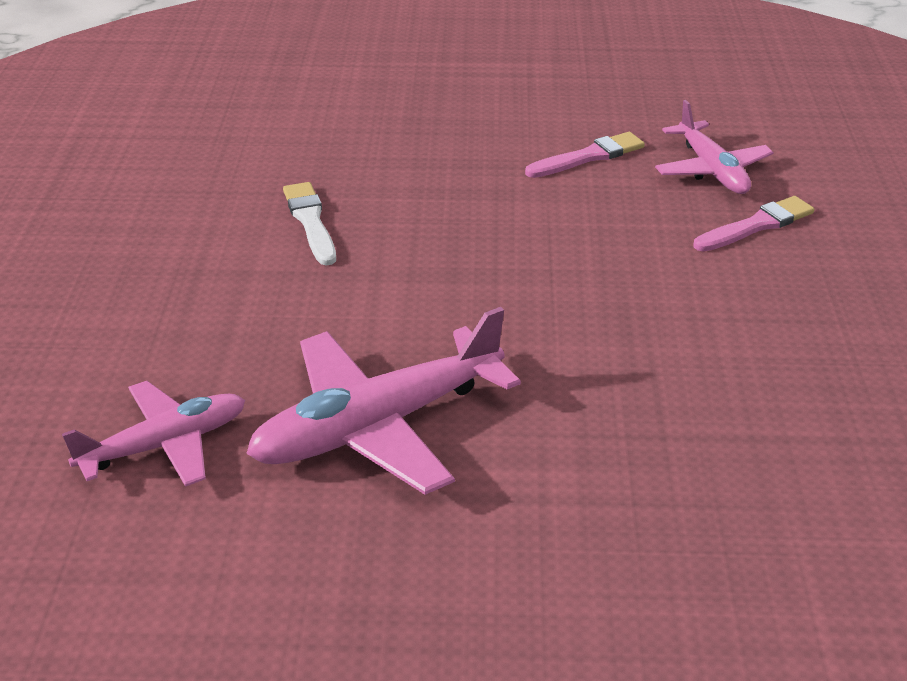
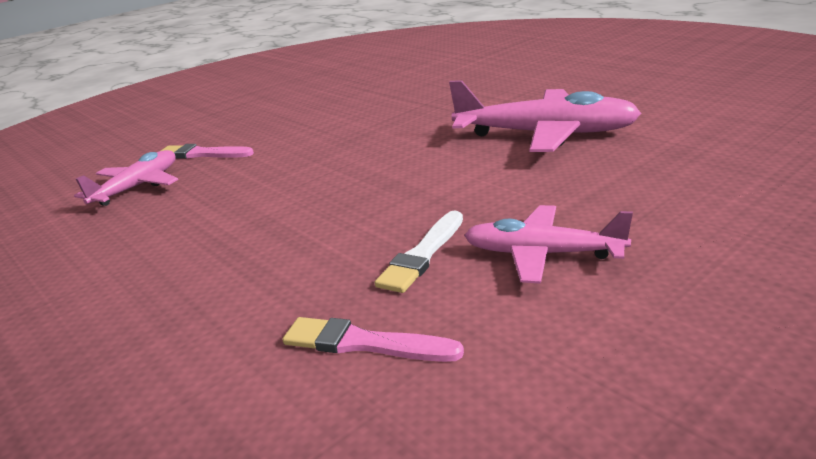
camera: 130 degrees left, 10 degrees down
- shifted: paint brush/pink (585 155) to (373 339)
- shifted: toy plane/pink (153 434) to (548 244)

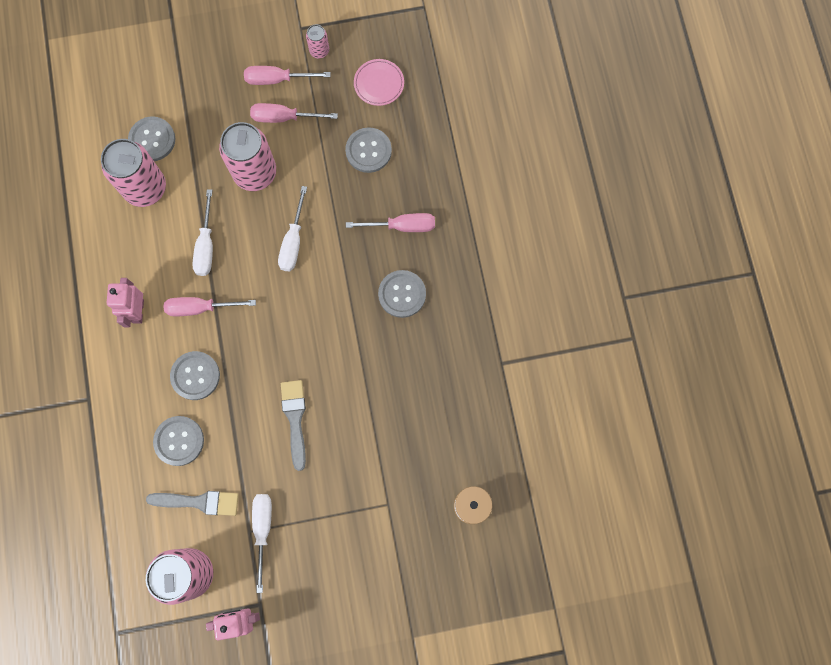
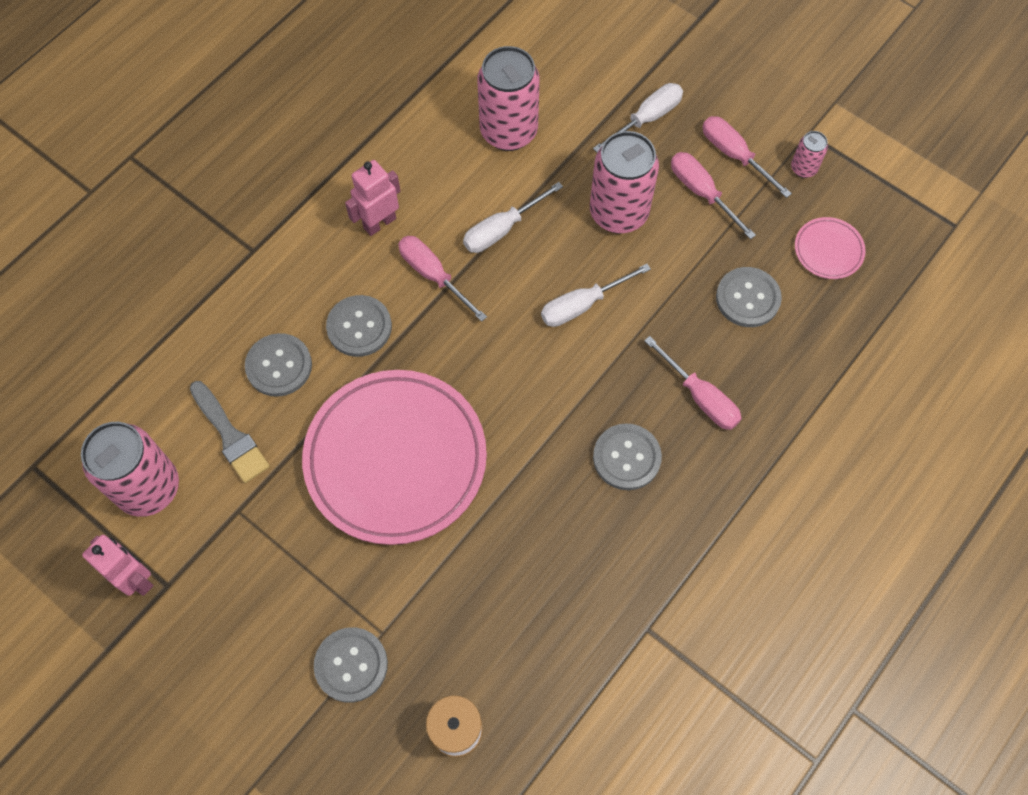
camera: 50 degrees right, 10 degrees down
- swapped: paint brush/grey (293 425) to dinner plate/pink (394 457)
- shifted: shirt button/grey (151 139) to (351 665)
- shifted: hand screwdriver/white (262 543) to (638 117)

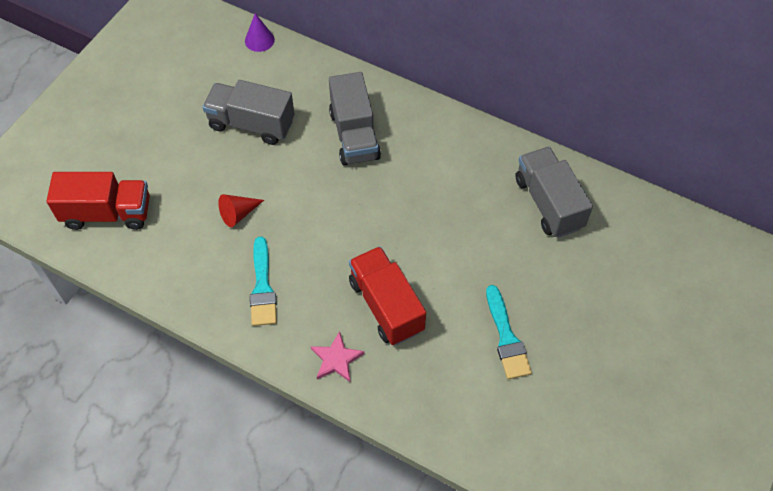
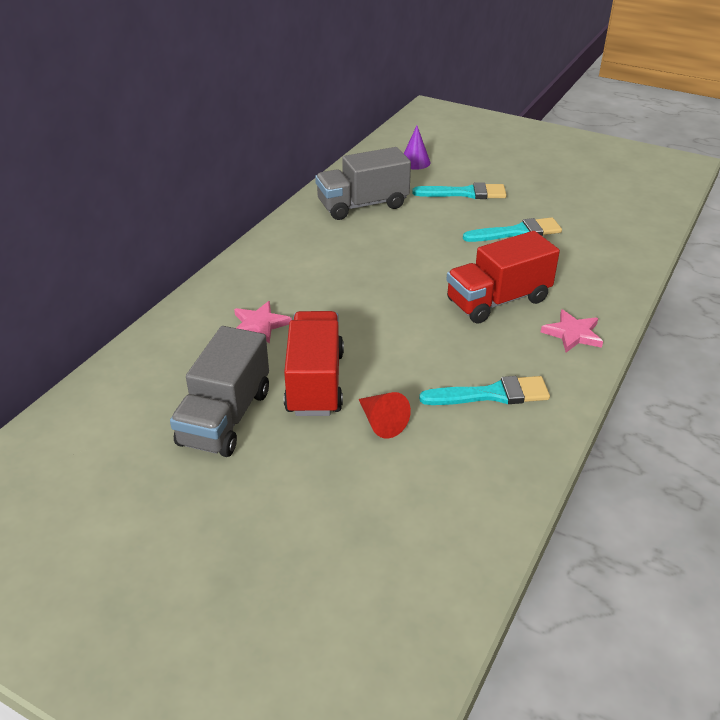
camera: 90 degrees left, 20 degrees down
- swapped: toy truck/grey (355 118) to star shape/pink (262 322)
- shifted: toy truck/crimson (98 201) to (314 363)
- shifted: cone shape/royal purple (260 32) to (417 148)
- new: paint brush/turquoise (459 190)

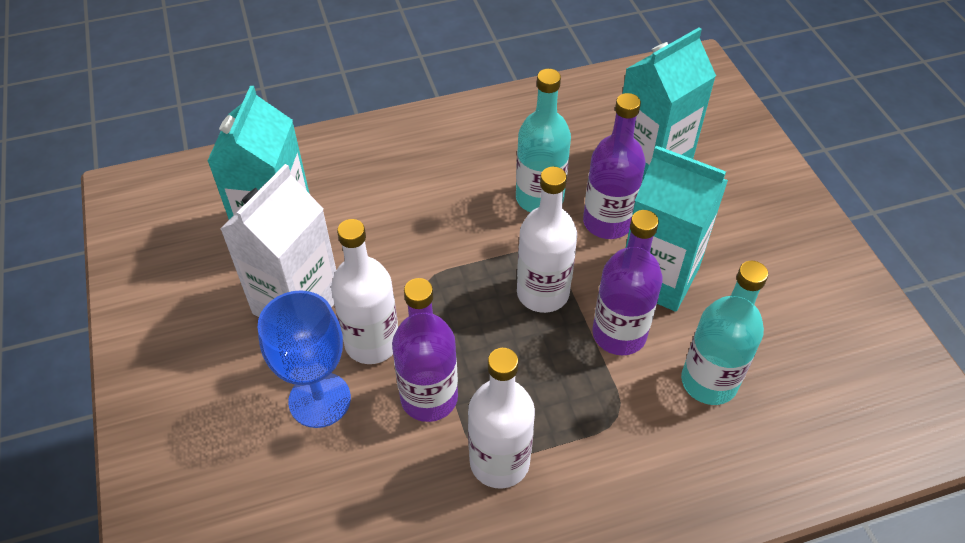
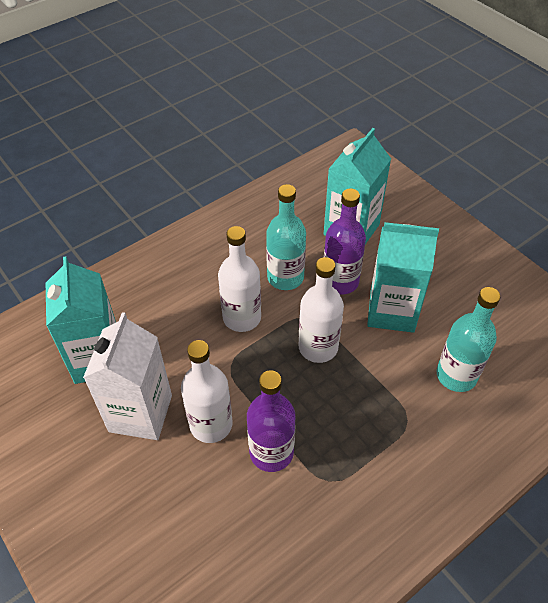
camera: 20 degrees left, 0 degrees up
- shifted: flask/white (501 418) to (239 279)
- gone: chalice/cobalt (304 359)
- gone: flask/royal purple (627 282)

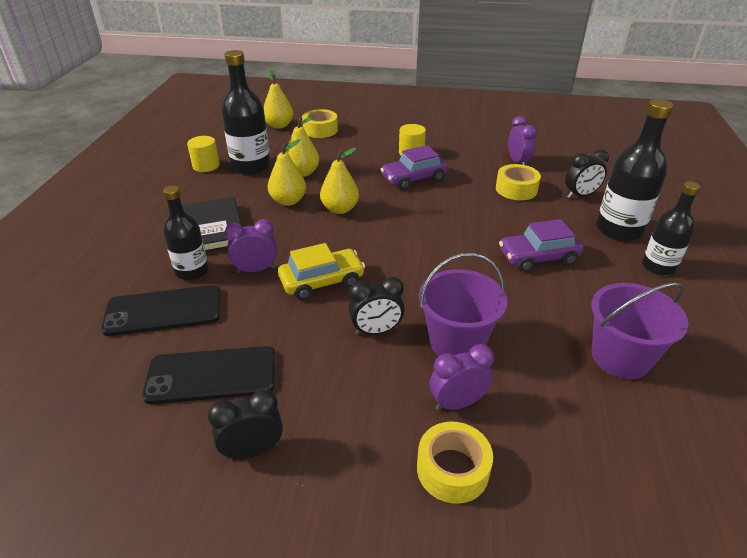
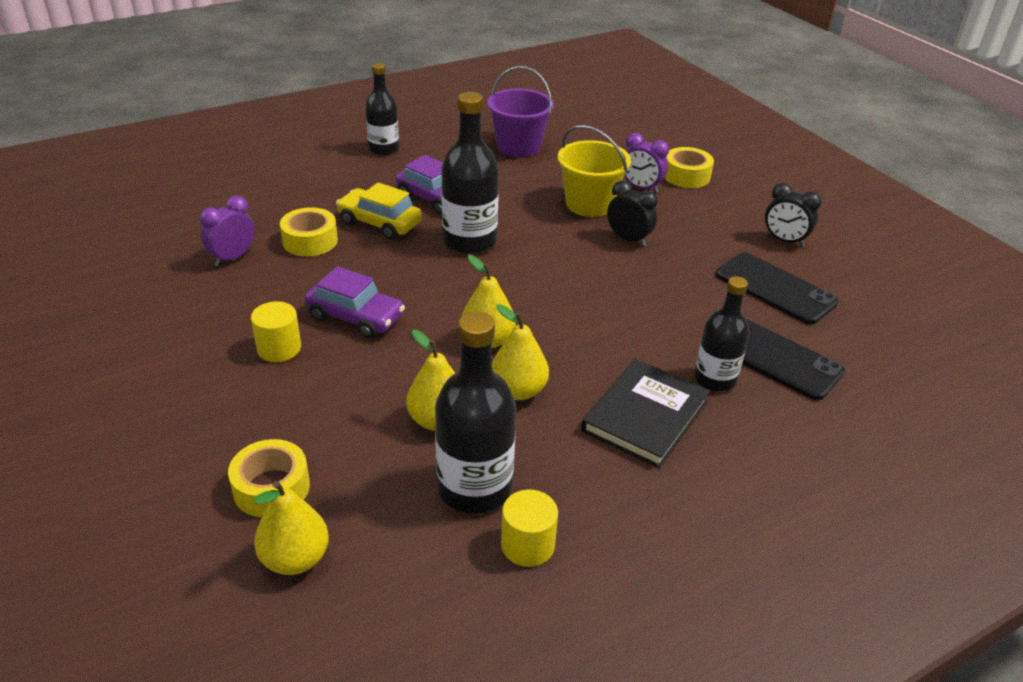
camera: 130 degrees left, 0 degrees up
- shifted: car/yellow (321 271) to (379 211)
- shifted: flask/jet-black (634 170) to (470 173)
- repainted: sand bucket/royal purple (463 304) to sand bucket/yellow (594 171)
- gone: alarm clock/royal purple (251 246)
- gone: alarm clock/jet-black (587 173)

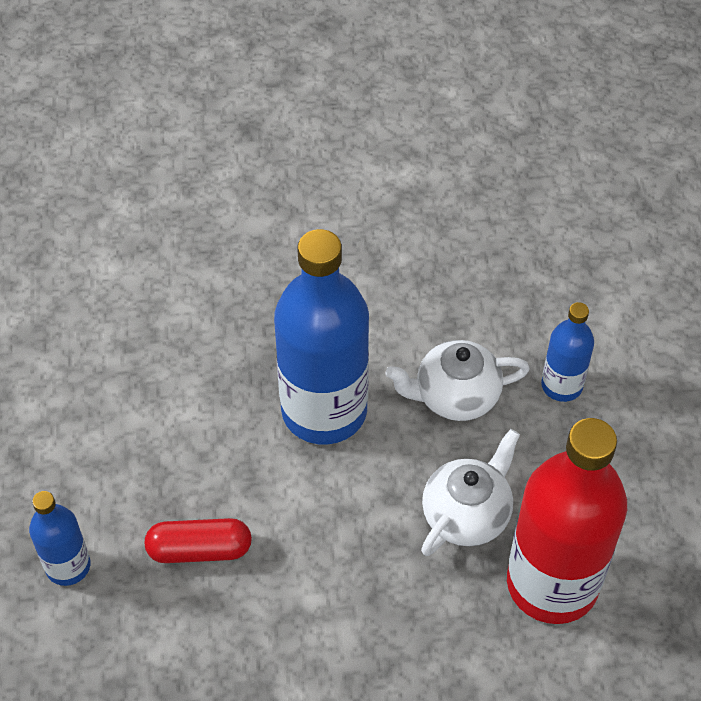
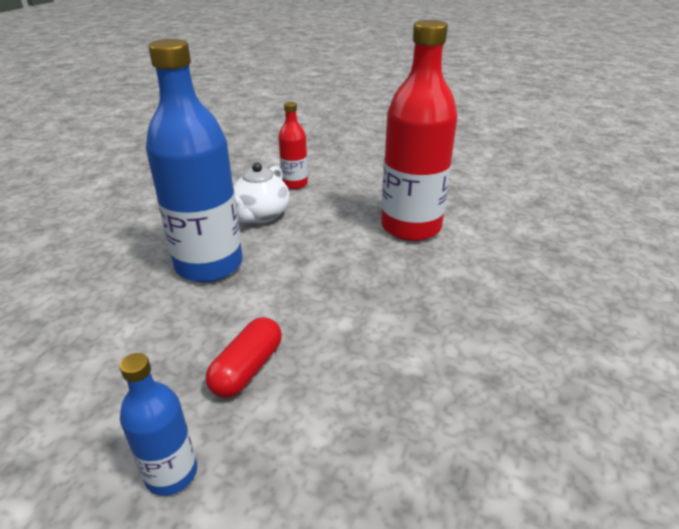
camera: 60 degrees left, 20 degrees down
- repainted: flask/cobalt (567 352) to flask/crimson (293 145)
- gone: teapot/white (470 492)

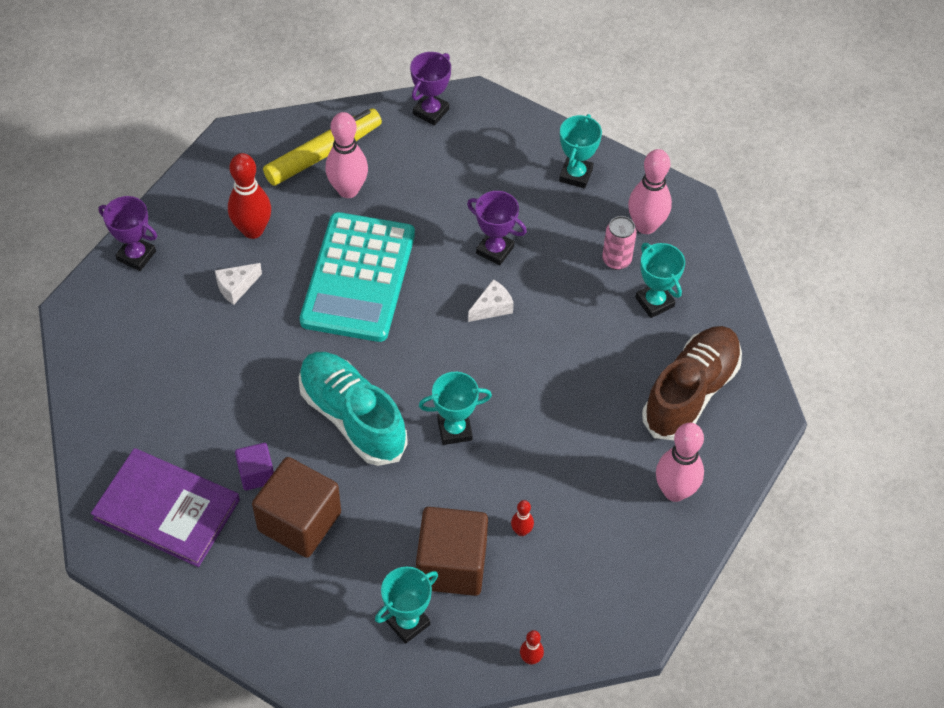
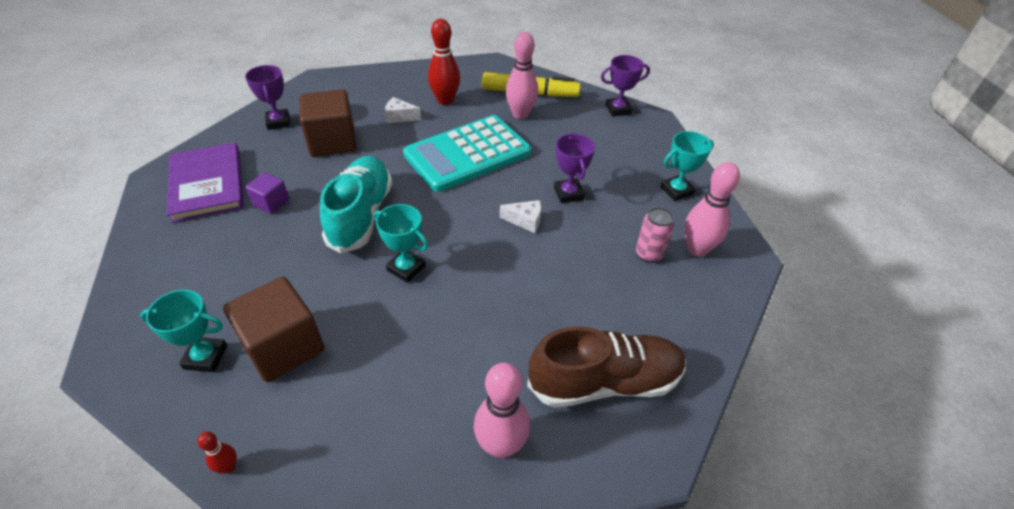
camera: 45 degrees right, 10 degrees down
- shifted: award cup/royal purple (127 233) to (267 97)
- shifted: solid cube/dark brown (296 507) to (328 123)
- gone: bowling pin/crimson (522 518)
- gone: award cup/turquoise (660 280)

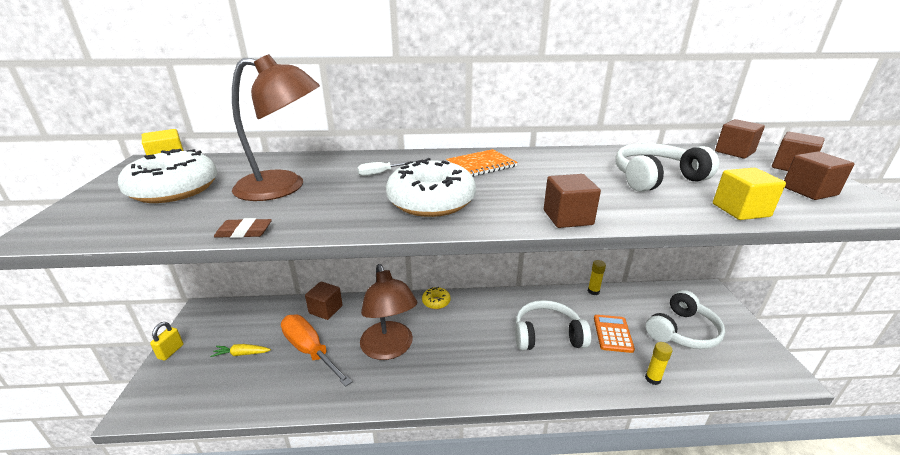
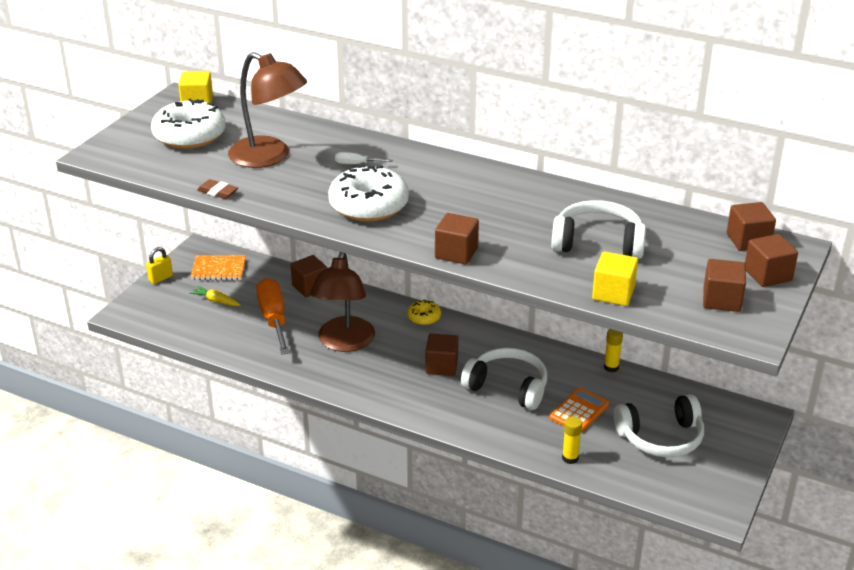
camera: 30 degrees right, 5 degrees up
- shifted: notepad/bright orange (482 163) to (218 267)
- new: solid cube/dark brown (442 354)

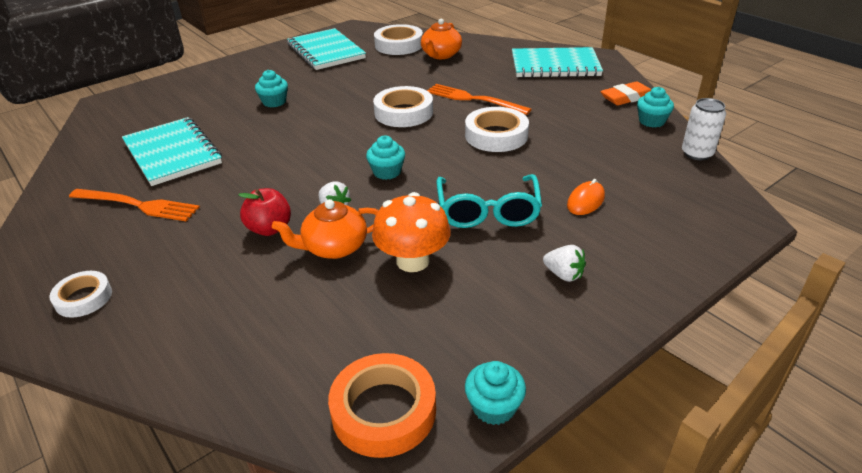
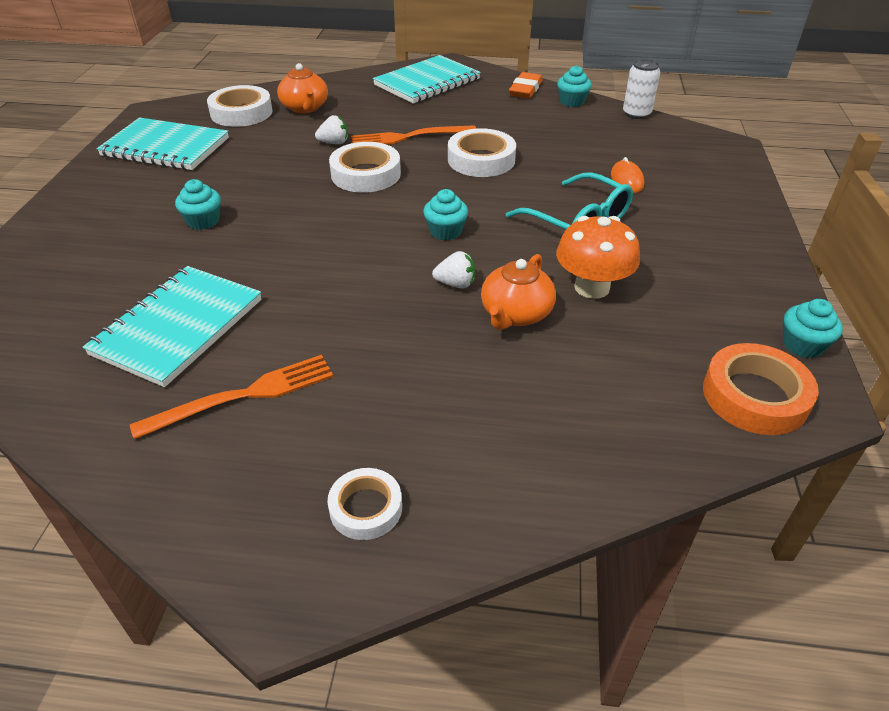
camera: 45 degrees left, 5 degrees up
- rotated: notepad/turquoise (172 151) = (172 326) 75 degrees counterclockwise
- shifted: strawberry/white (564 263) to (331 129)
- gone: toy apple/crimson (264 212)

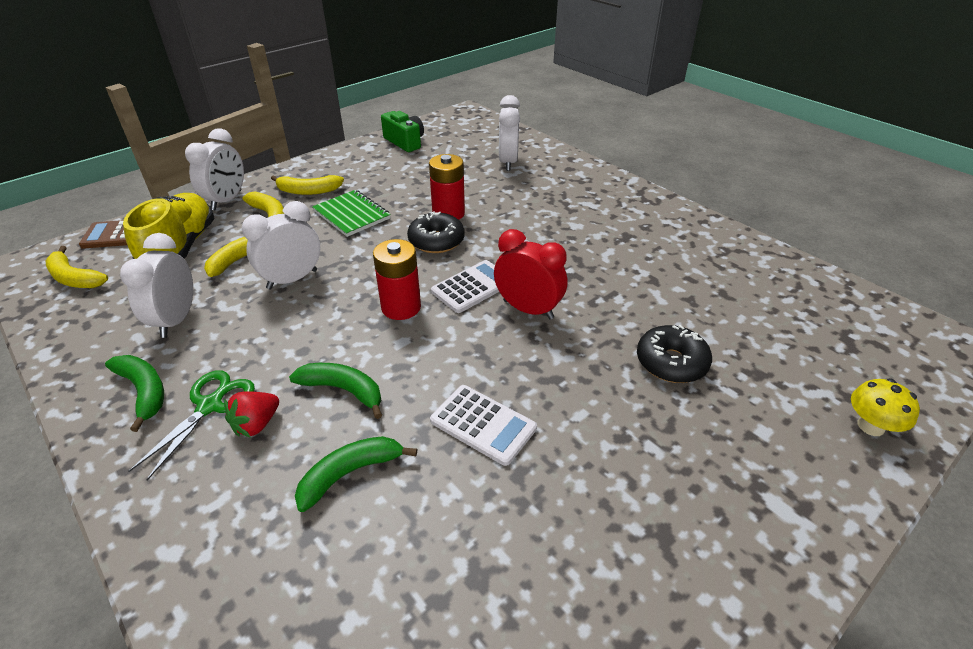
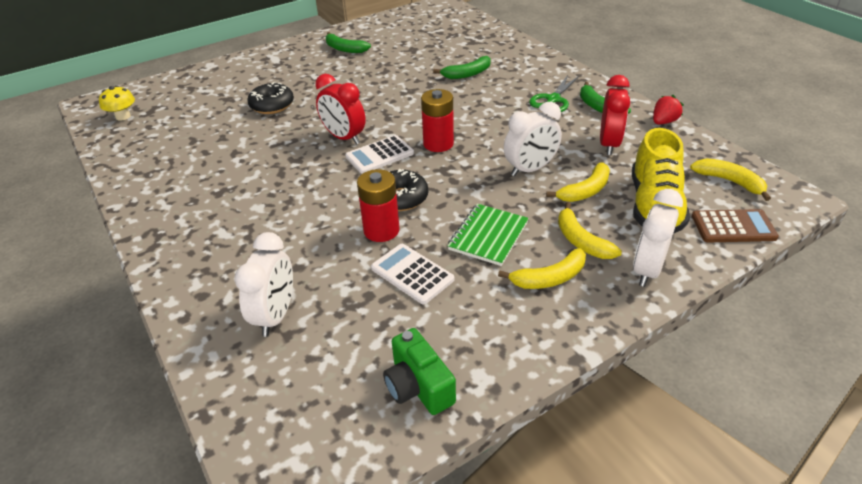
camera: 170 degrees left, 0 degrees up
- shifted: toadstool/yellow (885 407) to (117 103)
- shifted: banana fruit/leaf-green (335 391) to (348 42)
- shifted: adding machine/white (483 425) to (412 274)
- rotated: notepad/leaf-green (351 213) = (488 235) 60 degrees clockwise
- rotated: banana fruit/yellow (307 185) = (542 268) 150 degrees clockwise
- repainted: alarm clock/white (156 285) to alarm clock/crimson (615 115)
- shifted: strawberry/crimson (251 414) to (668 109)

